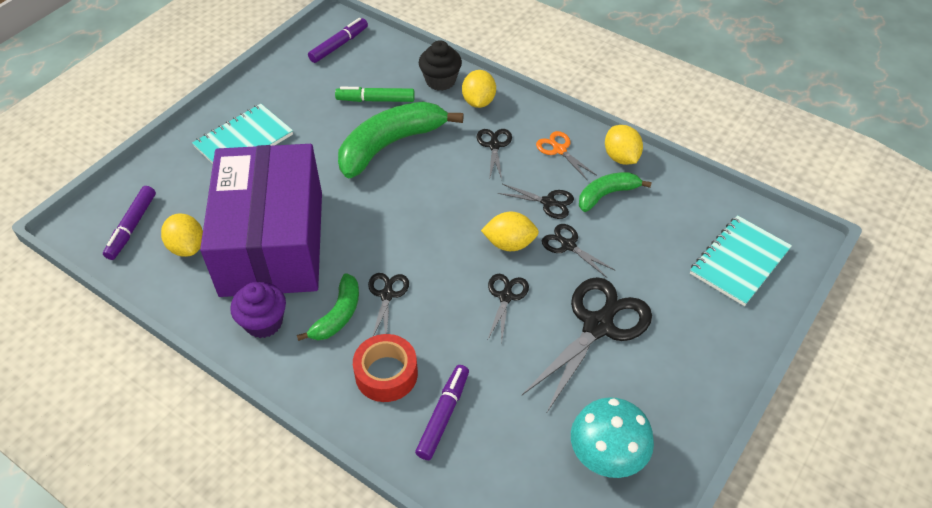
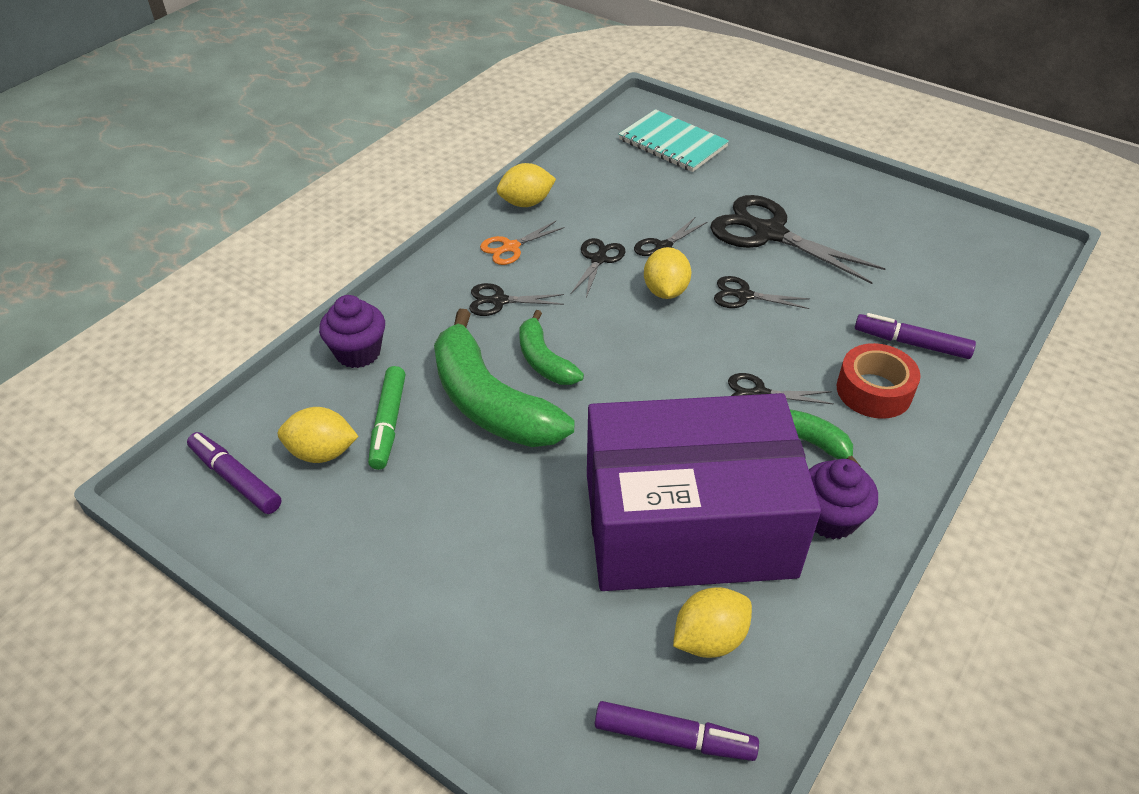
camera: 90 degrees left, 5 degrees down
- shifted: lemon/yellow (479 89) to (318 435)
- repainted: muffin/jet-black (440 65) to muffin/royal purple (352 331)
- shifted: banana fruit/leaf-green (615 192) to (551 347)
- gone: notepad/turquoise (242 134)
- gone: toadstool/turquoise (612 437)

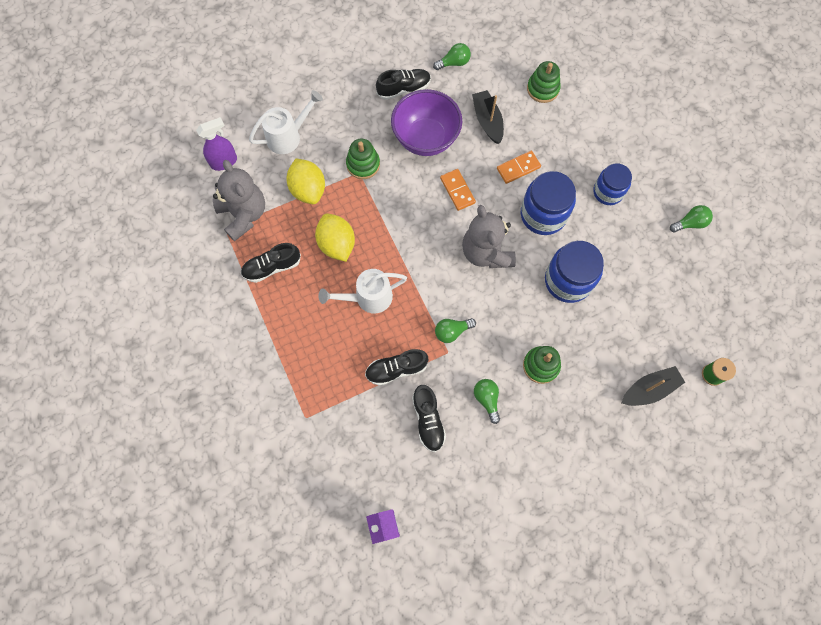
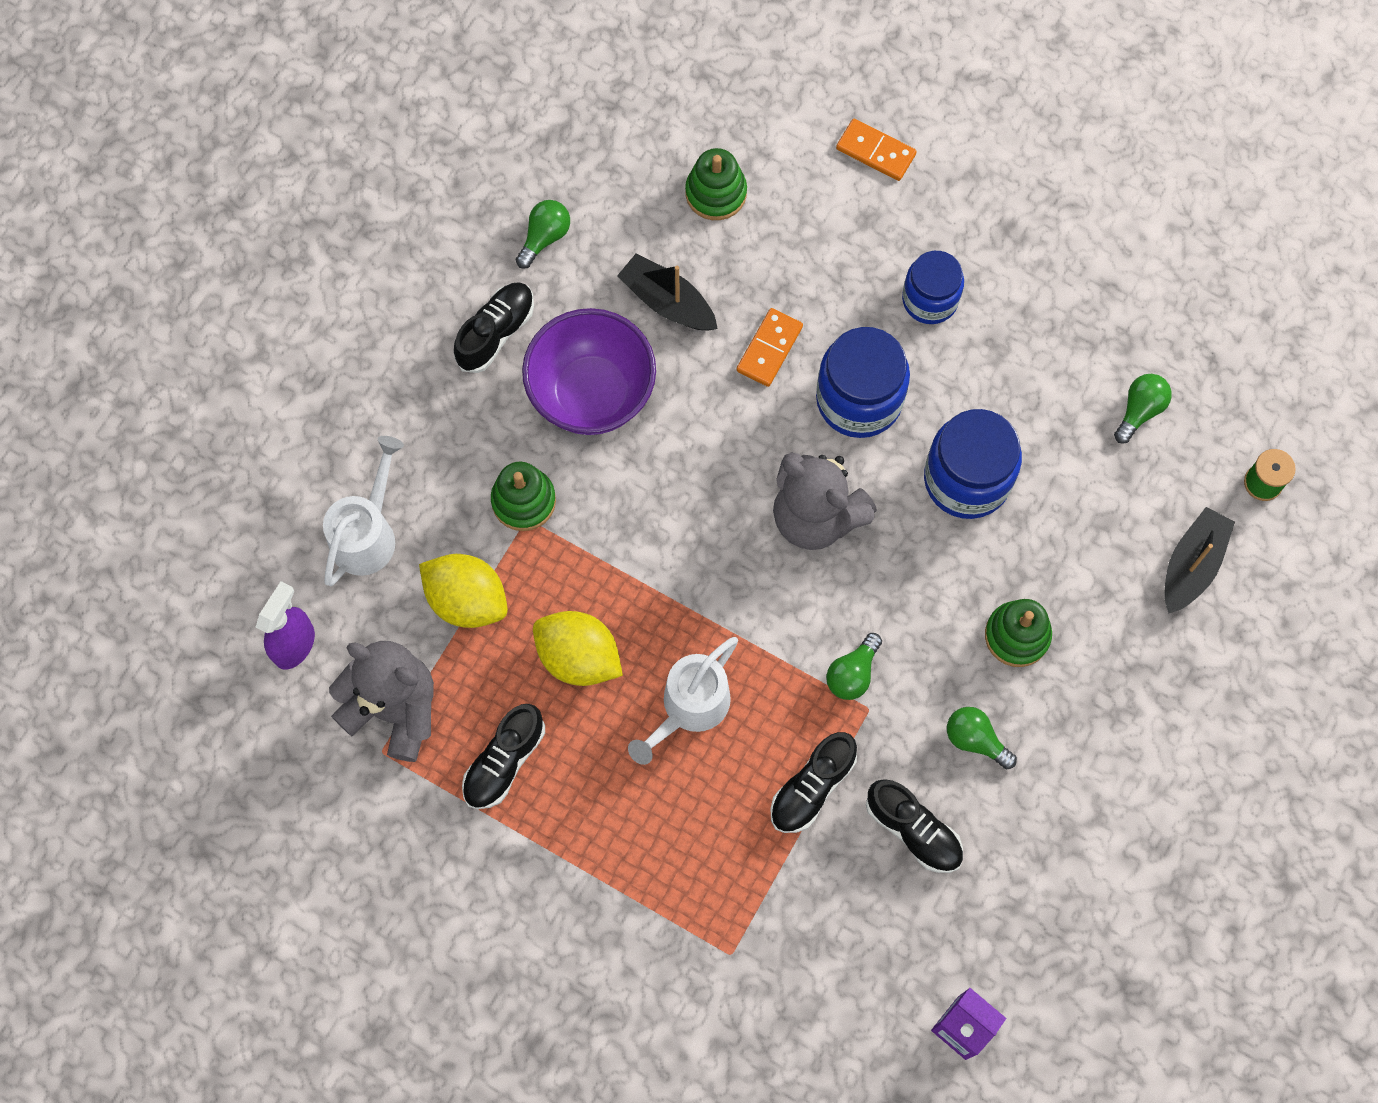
camera: 35 degrees left, 0 degrees up
- shifted: domino tile/bright orange (458 190) to (876 150)
- shifted: lightbulb/leaf-green (691 218) to (1143 409)

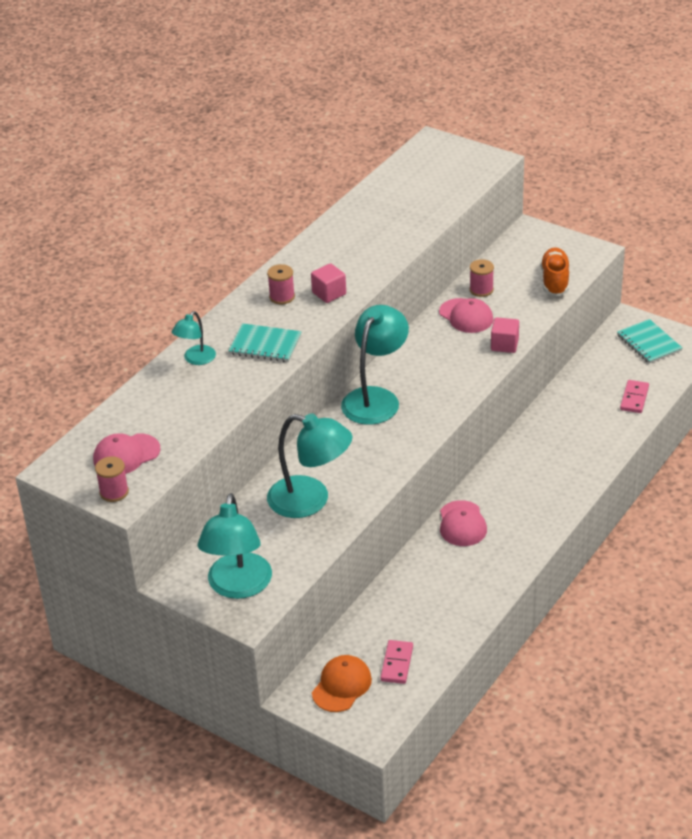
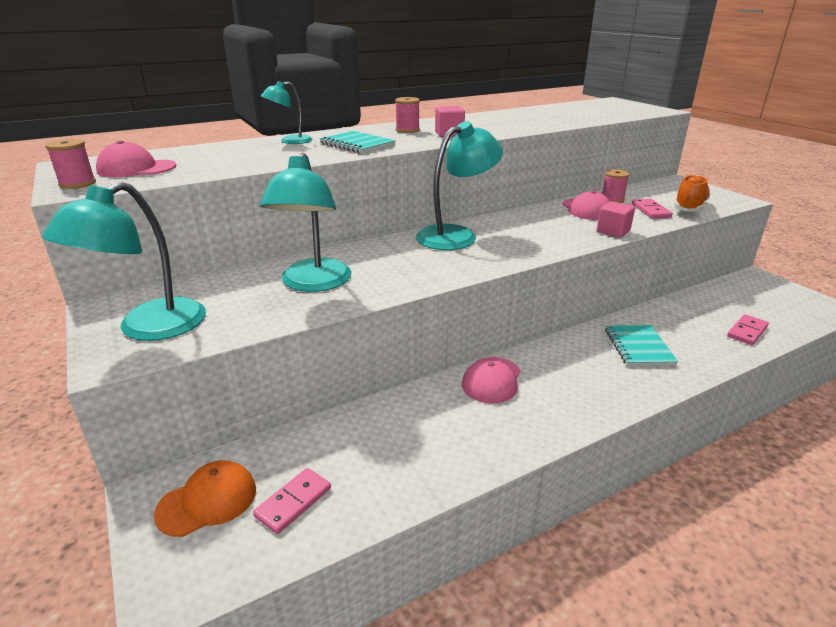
camera: 25 degrees right, 10 degrees down
- rotated: desk lamp/turquoise (309 465) = (305 222) 45 degrees clockwise
- shifted: notepad/turquoise (649 341) to (641 345)
- new: domino tile/pink (652 209)

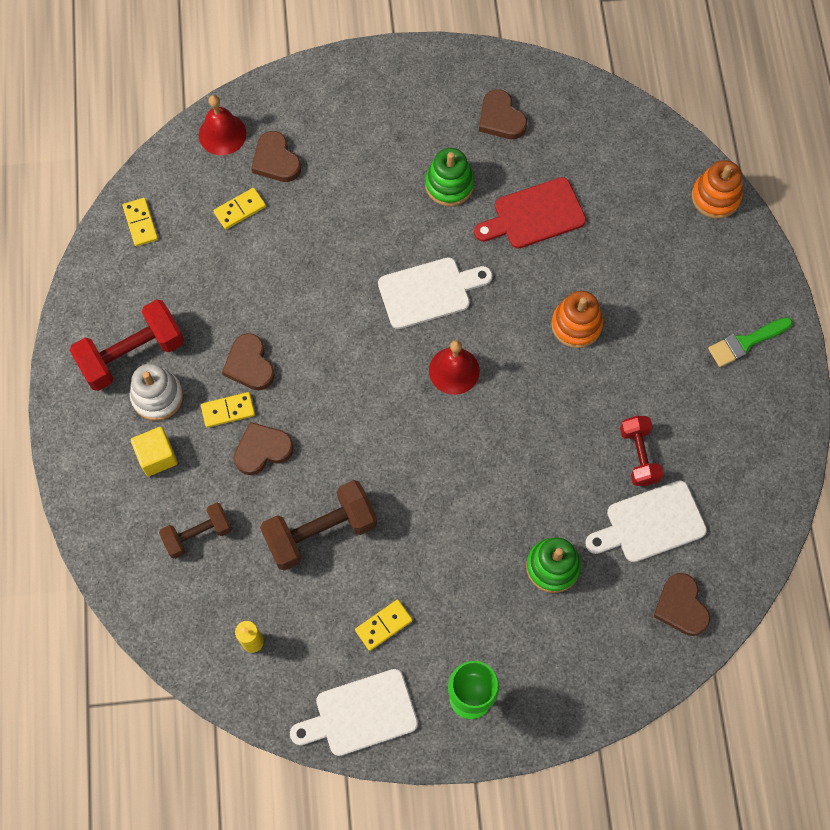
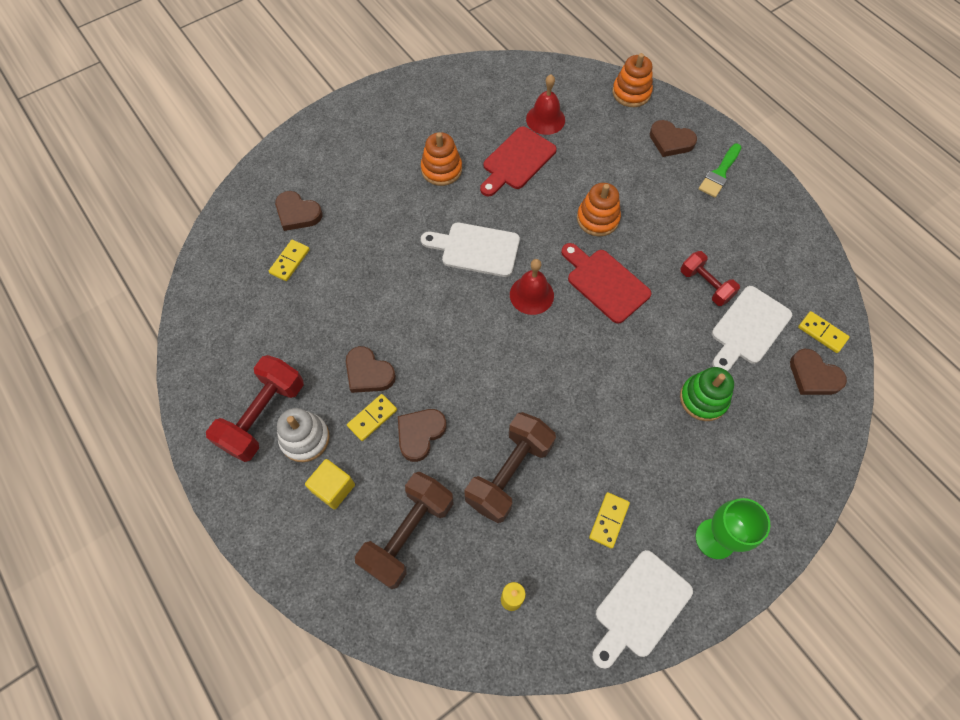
camera: 30 degrees left, 5 degrees down
- scaled: dumbbell/dark brown (195 531) = (404 530) x1.62
- repainted: ring stacker/leaf-green (449 177) to ring stacker/bright orange (441 159)
- rotated: bread board/white (435 293) = (470 249) 120 degrees counterclockwise
- shifted: school bell/crimson (223 125) to (545 104)
- new: bread board/crimson (606 283)
- shifted: heart/dark brown (503 114) to (673 138)
- shifted: domino tile/yellow (140 222) to (824 332)

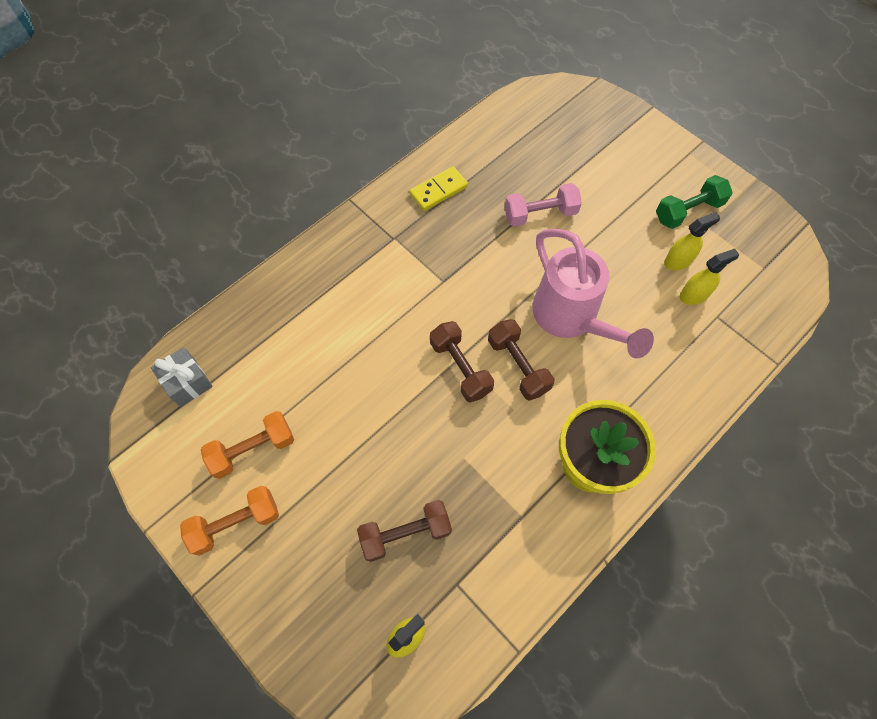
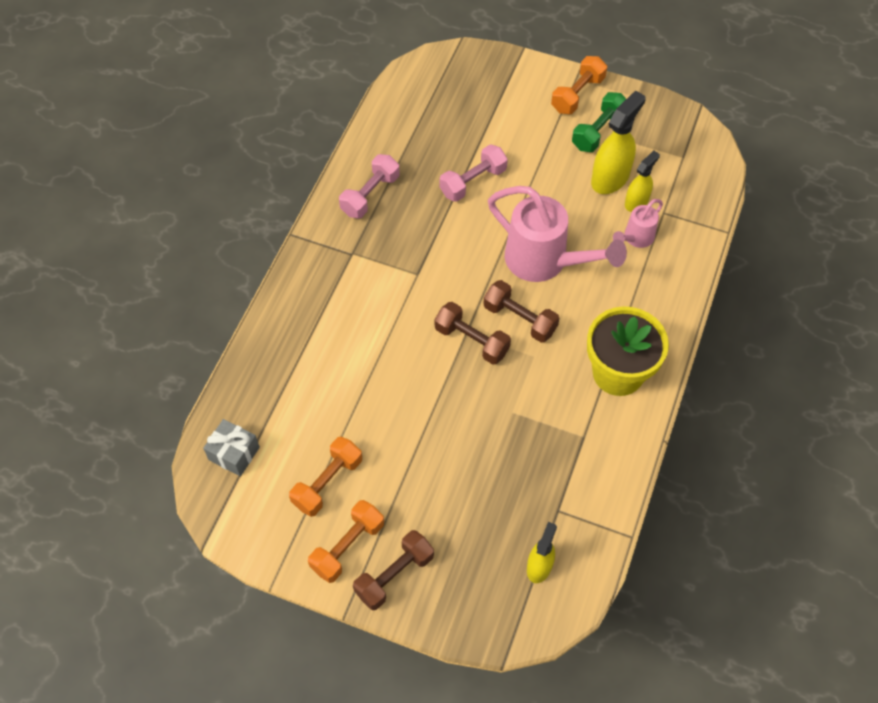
camera: 25 degrees left, 5 degrees down
- swapped: domino tile/yellow (438 188) to dumbbell/pink (369 186)
- shifted: dumbbell/dark brown (404 531) to (393 570)
- new: dumbbell/bright orange (579 85)
- scaled: sprayer/yellow (692 241) = (618 142) x1.63
- new: sprinkling can/pink (638 223)

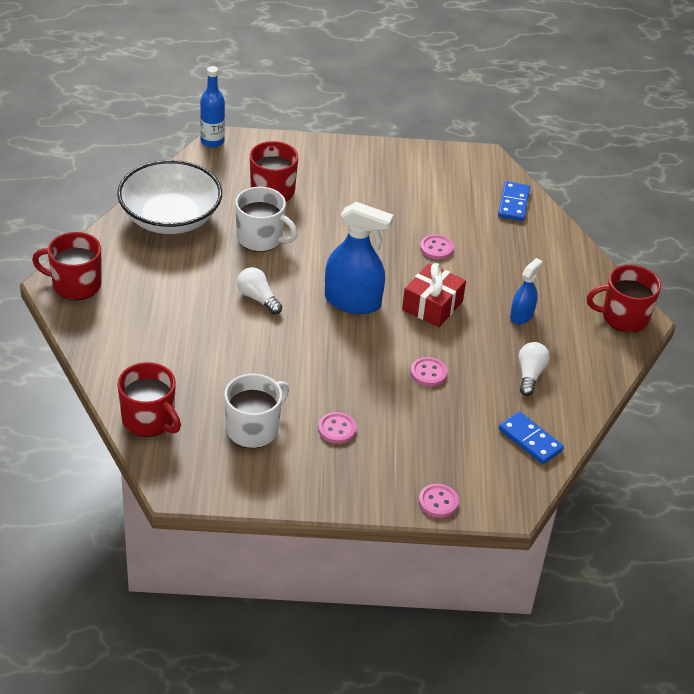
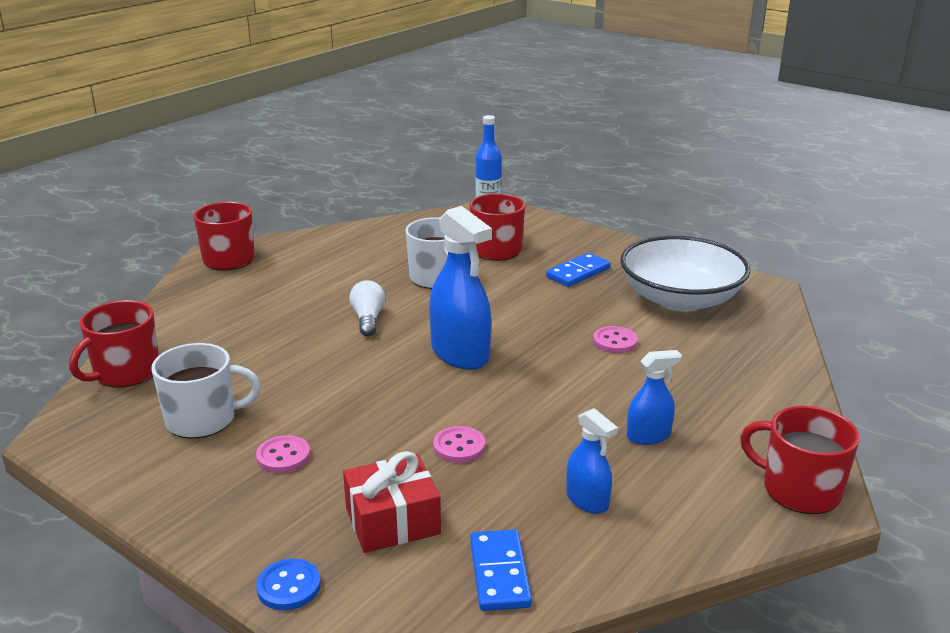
camera: 40 degrees right, 15 degrees down
- rotated: mug/crimson (149 399) = (114 344) 45 degrees clockwise
- repainted: shirt button/pink (439 501) to shirt button/cobalt (288 584)
- shifted: wrapped gift/crimson (434 295) to (392 502)
- shifted: domino tile/cobalt (514 201) to (578 270)
- swapped: lightbulb/white (534 369) to sprayer/cobalt (592 461)
- shifted: deep dish/white (169 197) to (685 274)

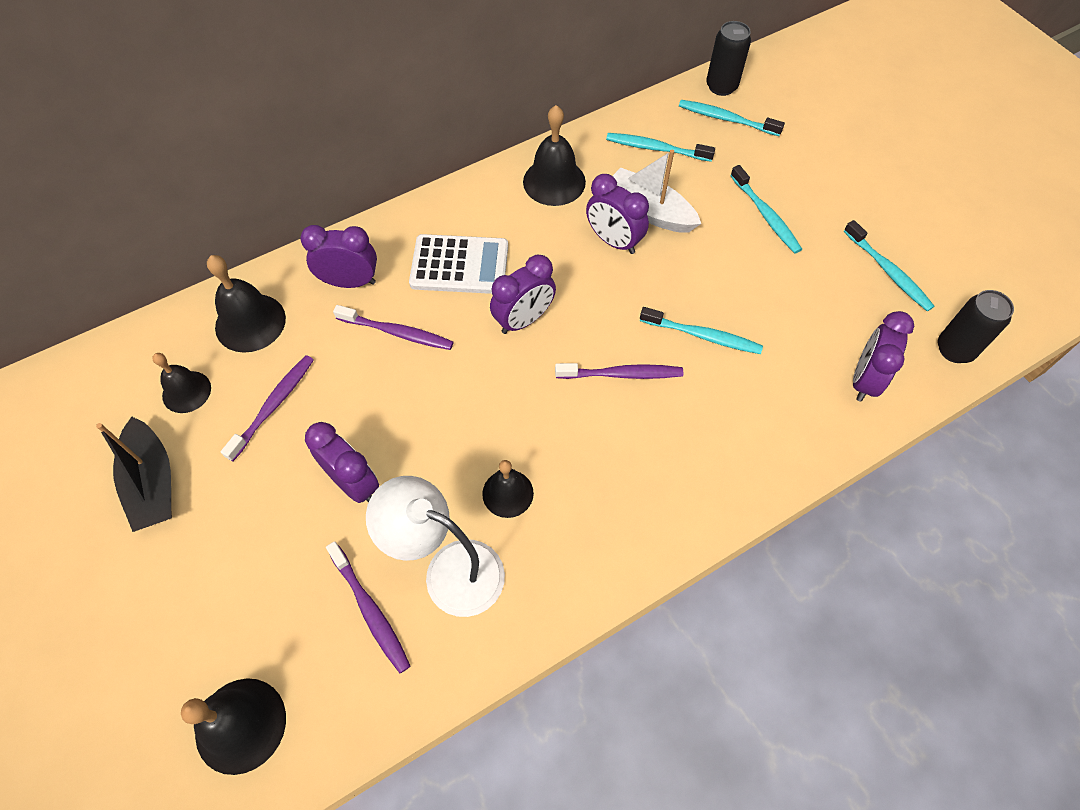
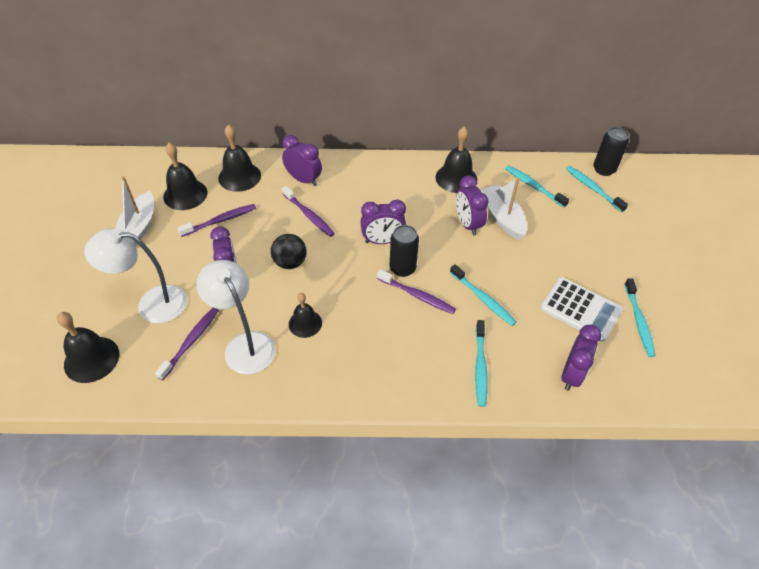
camera: 30 degrees right, 10 degrees down
- new: desk lamp/white (135 275)
- repainted: sailboat/jet-black (134 474) to sailboat/white (134 211)
- rotated: tooth brush/royal purple (368 607) = (187 344) 150 degrees counterclockwise
- scaled: school bell/jet-black (181 383) = (185 176) x1.52
- new: play ball/jet-black (289 251)
- shifted: tin/jet-black (976 326) to (404 251)
- shifted: tooth brush/turquoise (766 209) to (481 363)
- shifted: adding machine/white (458 264) to (581 309)
- rotated: alarm clock/royal purple (883 356) = (582 358) 150 degrees clockwise

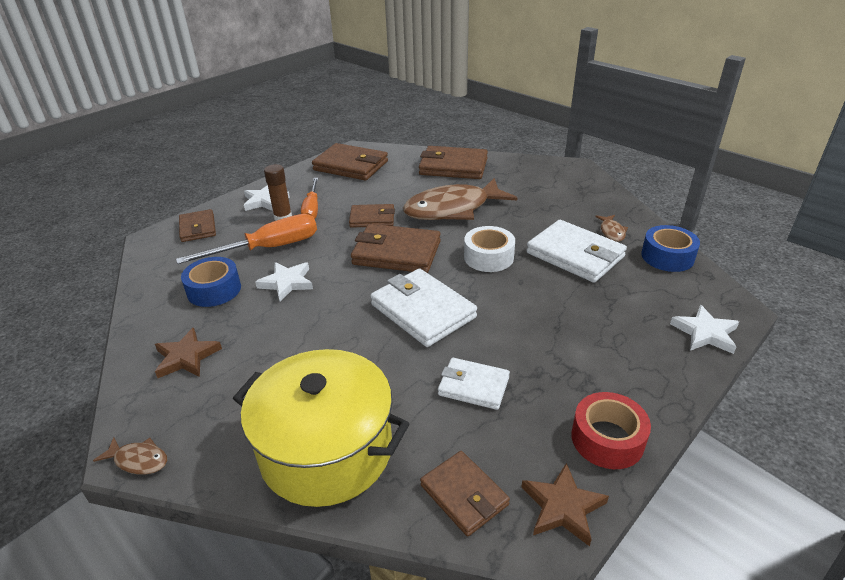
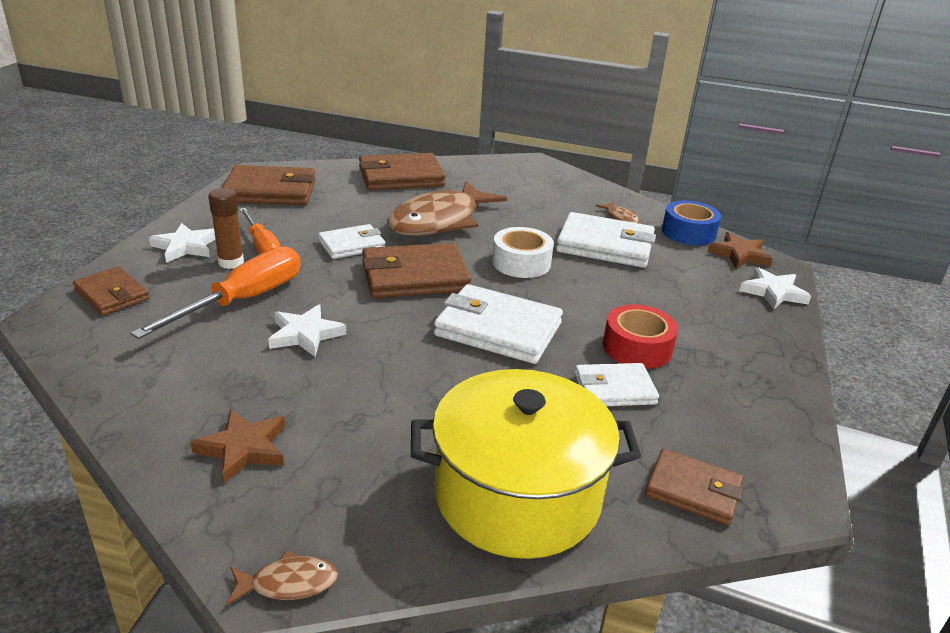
camera: 30 degrees left, 5 degrees down
- repainted: wallet/dark brown (372 216) to wallet/white (351 241)
- shifted: tape/crimson (611 430) to (640 336)
- shifted: star shape/dark brown (565 505) to (740 250)
- gone: tape/cobalt (211 282)

